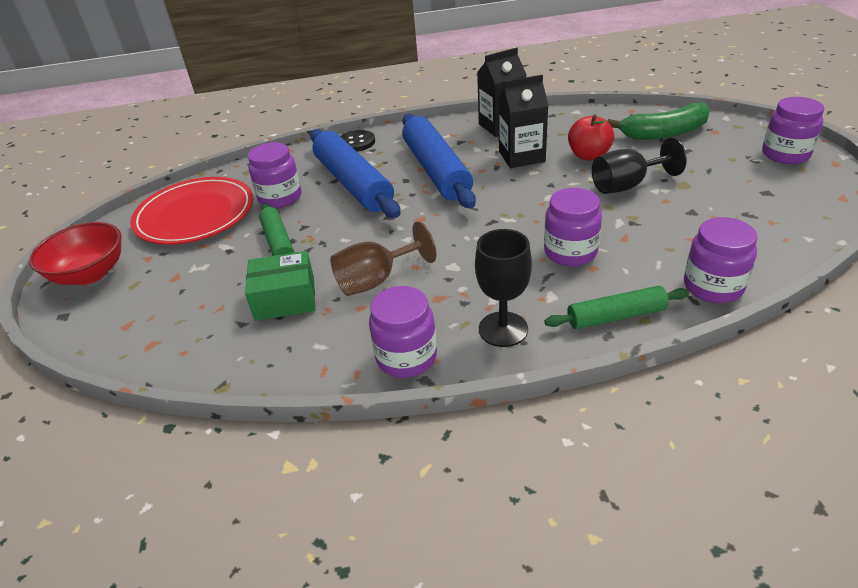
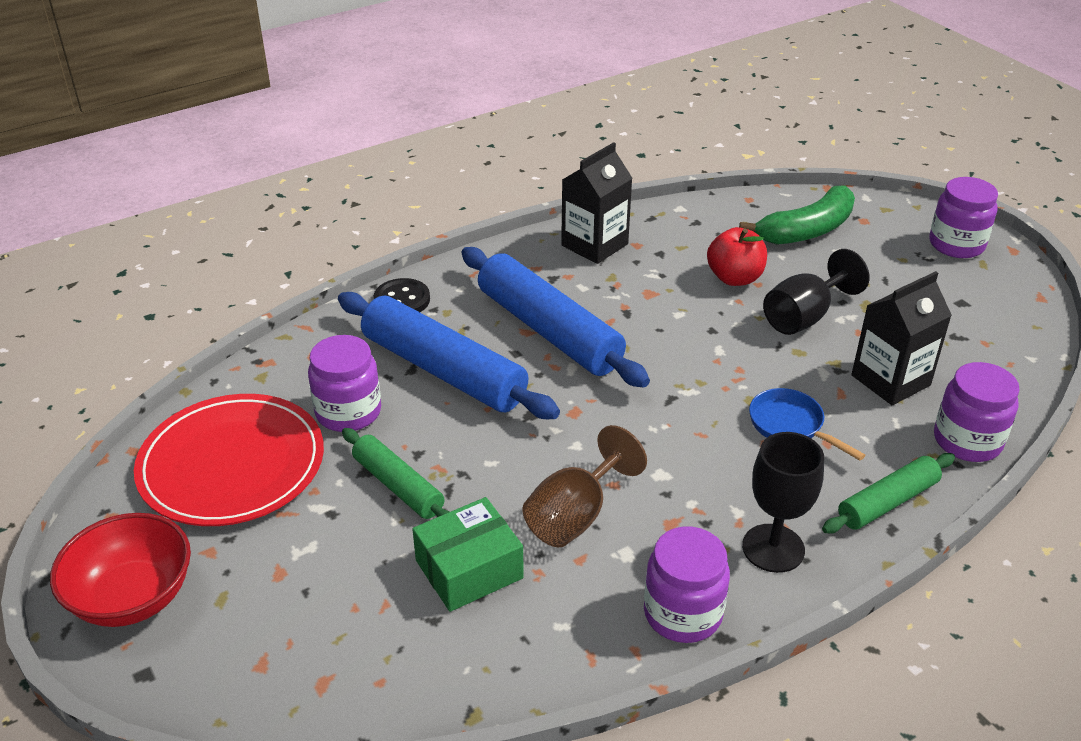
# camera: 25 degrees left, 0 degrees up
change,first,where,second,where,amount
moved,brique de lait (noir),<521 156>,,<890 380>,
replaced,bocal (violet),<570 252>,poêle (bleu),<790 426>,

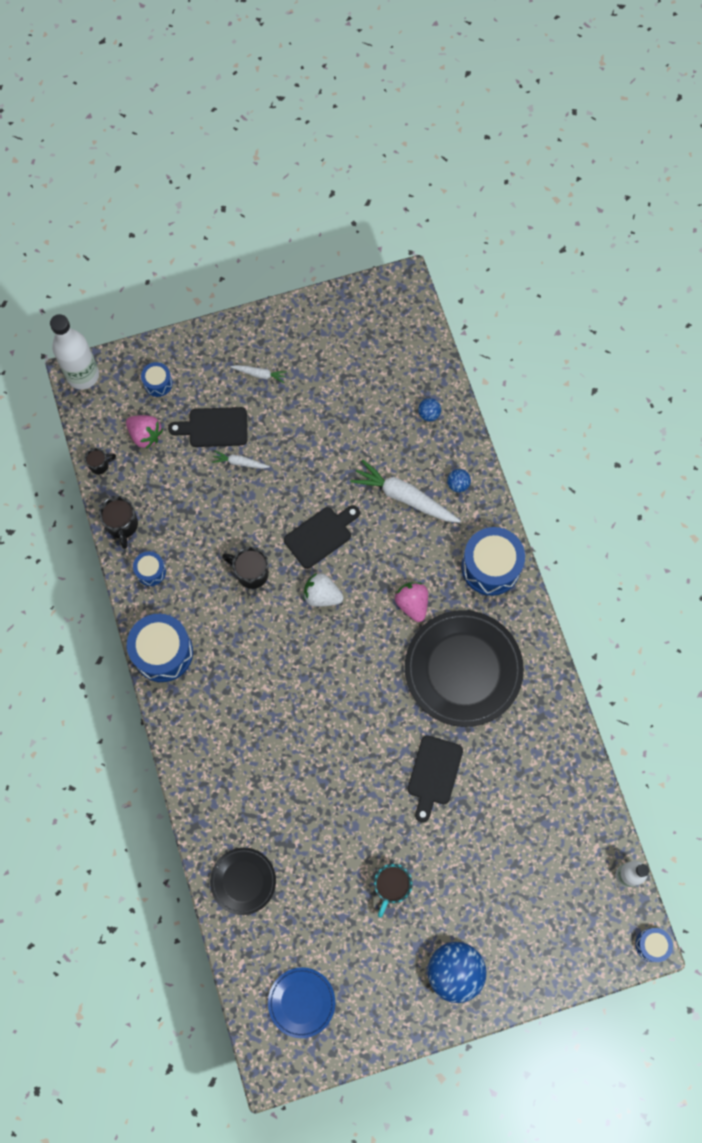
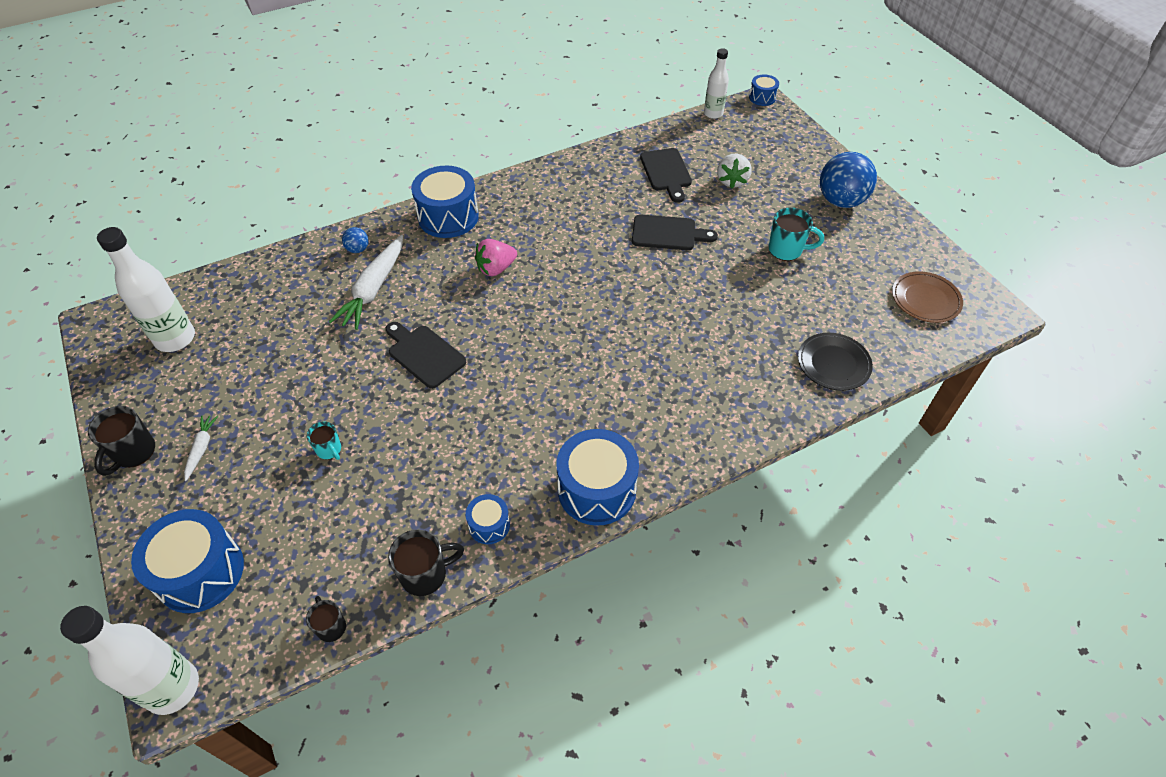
# camera: 100 degrees left, 20 degrees down
change,first,where,second,where,amount
removed,fraise (rose),<145 435>,,,
removed,assiette (noir),<463 669>,,,
removed,balle (bleu),<429 414>,,,
added,,,bouteille (blanc),<175 339>,
moved,planche à découper (noir),<214 427>,,<666 172>,
moved,tasse (noir),<251 573>,,<133 453>,
moved,fraise (blanc),<322 595>,,<731 181>,
replaced,carotte (blanc),<240 462>,tasse (turquoise),<329 450>,
recoloured,assiette (bleu),<301 1002>,assiette (marron),<925 299>,
resized,tambour (bleu),<158 383>,,<200 572>,x1.96

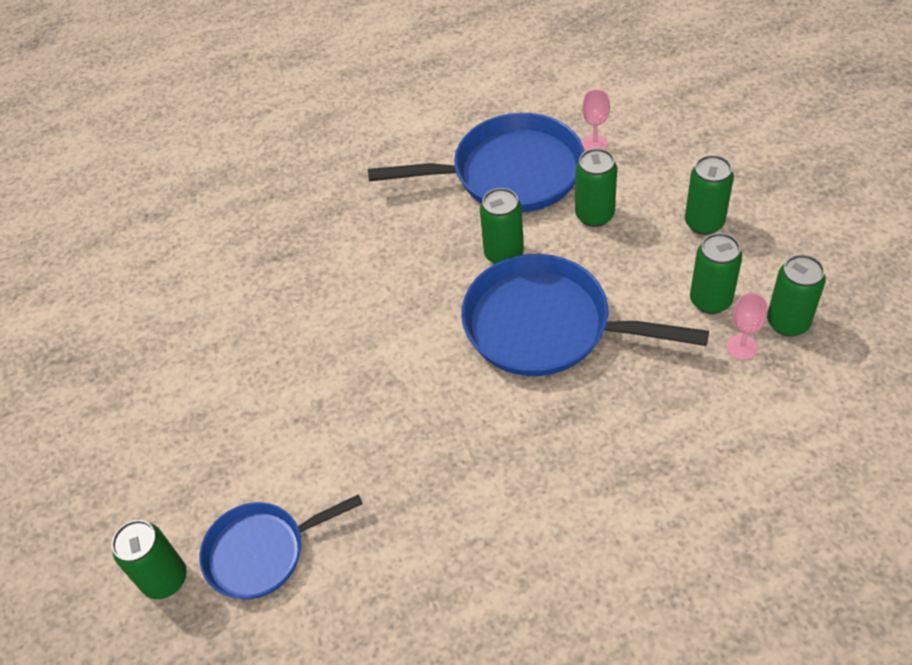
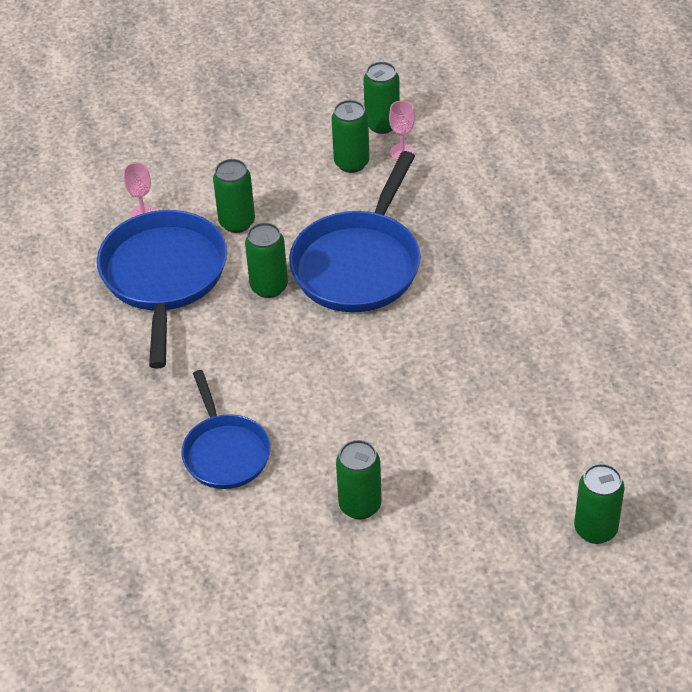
# camera: 90 degrees left, 5 degrees down
change,first,where,second,where,amount
moved,poêle (bleu),<262 552>,,<225 452>,
moved,canette (vert),<704 223>,,<360 505>,

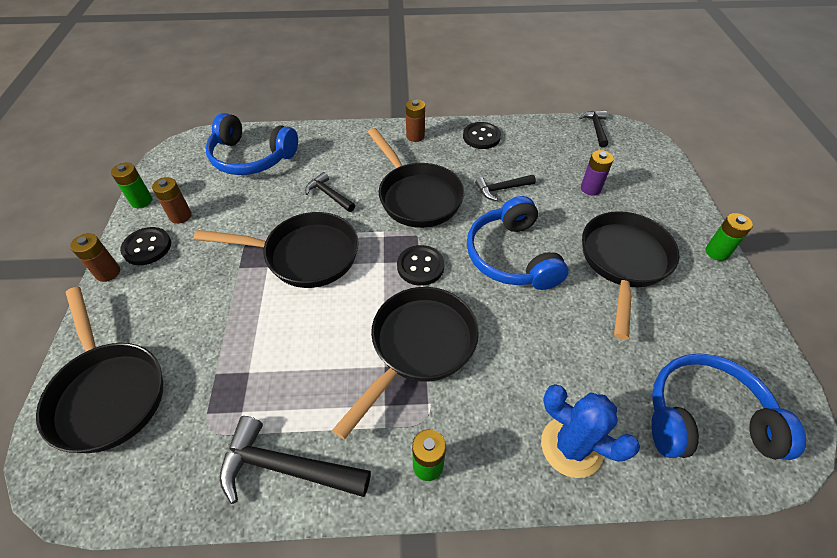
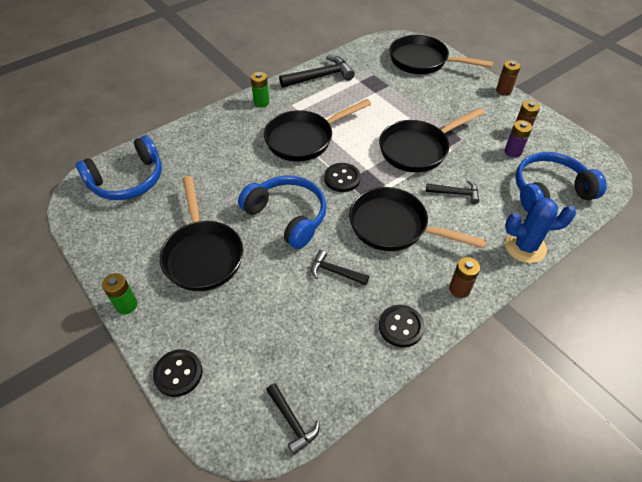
# camera: 145 degrees right, 0 degrees up
change,first,where,second,where,amount
removed,pile (vert),<141 201>,,,
moved,bouton (noir),<147 247>,,<178 373>,
moved,cactus (bleu),<571 446>,,<525 247>,
moved,pile (violet),<590 188>,,<512 152>,
turned,poêle (noir),<418 346>,,<304 139>,60 degrees clockwise
turned,marteau (noir),<502 189>,,<335 272>,105 degrees counterclockwise

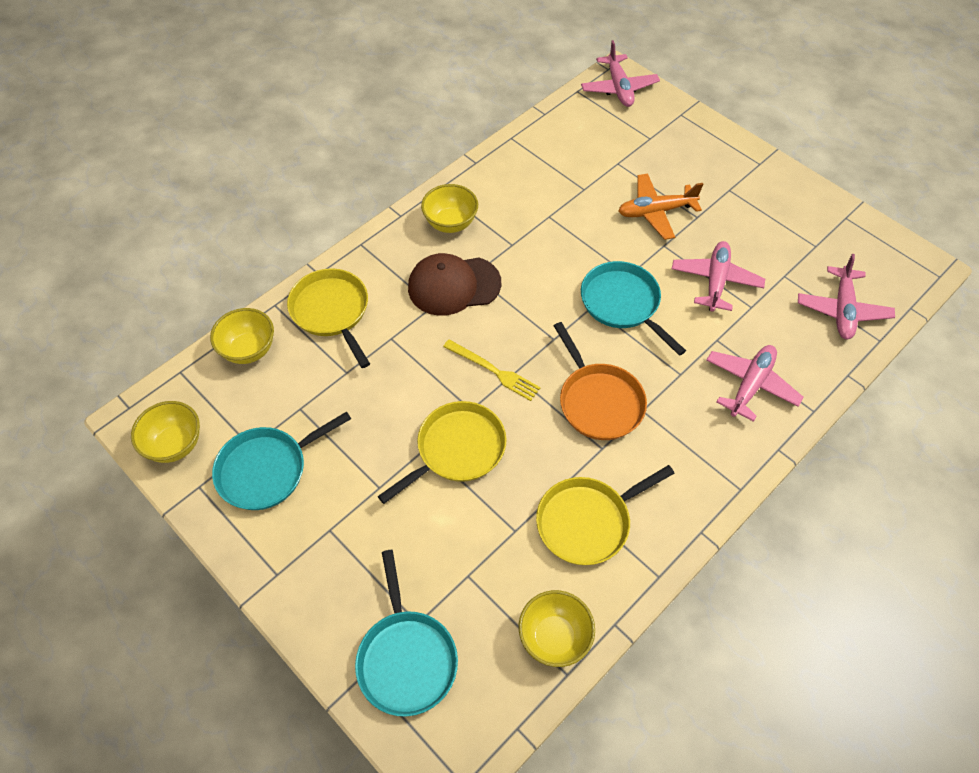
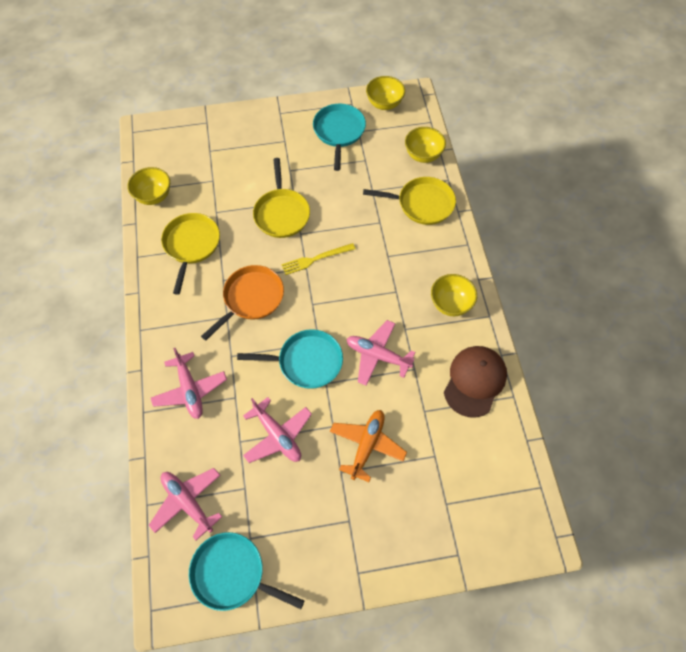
# camera: 125 degrees right, 5 degrees up
change,first,where,second,where,amount
moved,poêle (turquoise),<406 658>,,<232 573>,
moved,casquette (marron),<454 285>,,<474 381>,
moved,avion (rose),<619 88>,,<377 355>,
turned,poêle (orange),<599 402>,,<251 298>,120 degrees clockwise

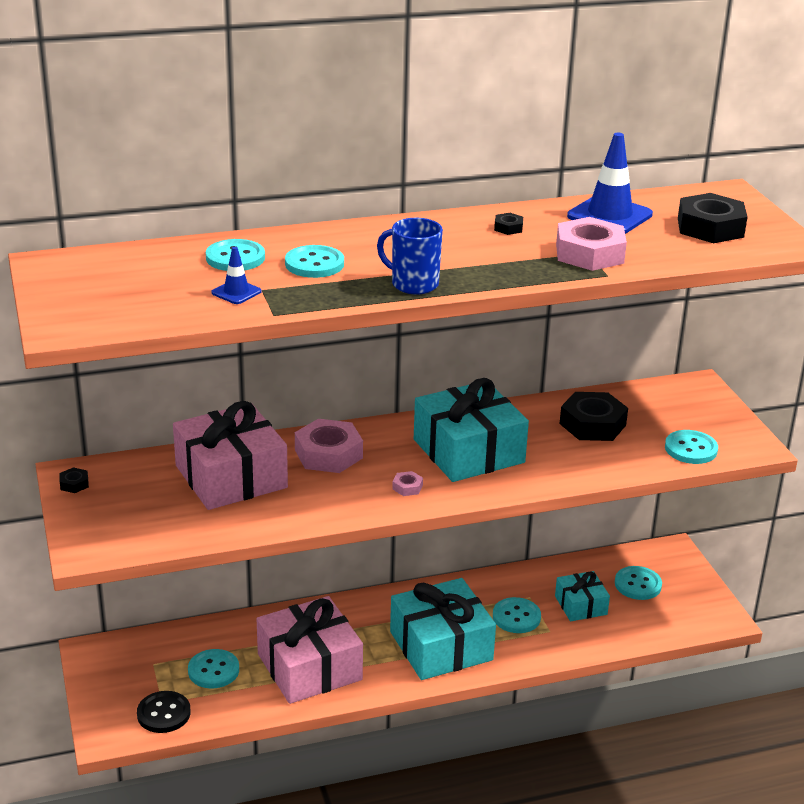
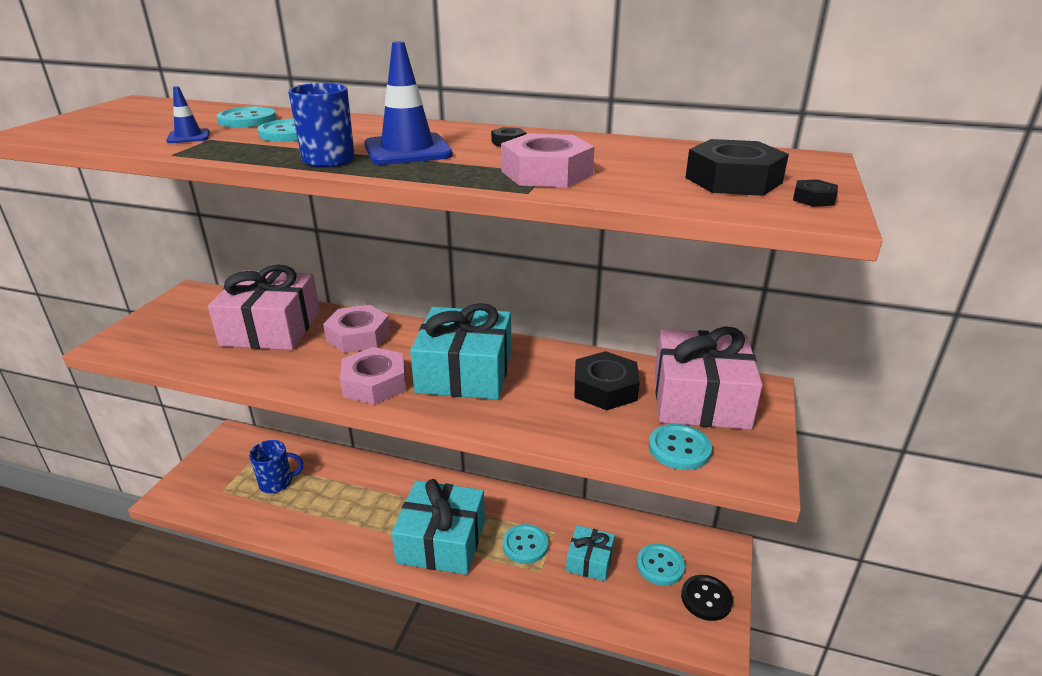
# camera: 35 degrees right, 0 degrees up
change,first,where,second,where,amount
moved,écrou (noir),<74 484>,,<813 199>,
moved,bouton (noir),<163 714>,,<706 599>,
moved,cadeau (rose),<309 667>,,<700 399>,
moved,cône de chantier (bleu),<609 215>,,<407 150>,
replaced,bouton (turquoise),<213 670>,tasse (bleu),<277 483>,
resized,écrou (rose),<407 487>,,<374 383>,x2.29

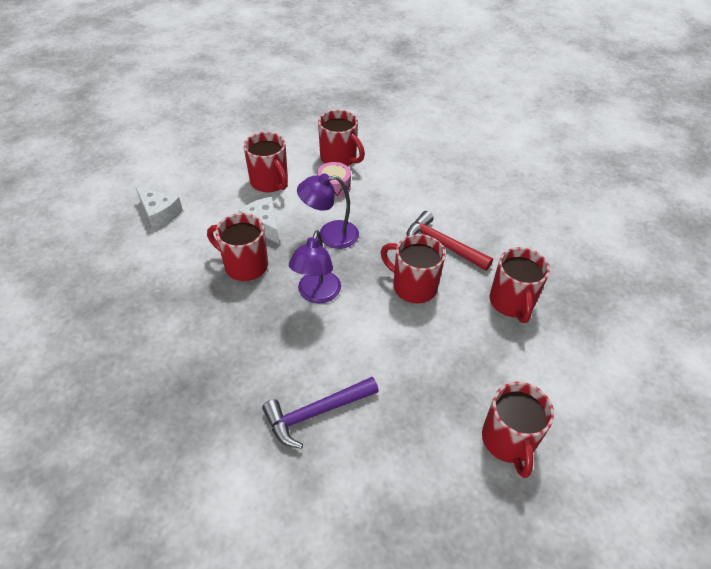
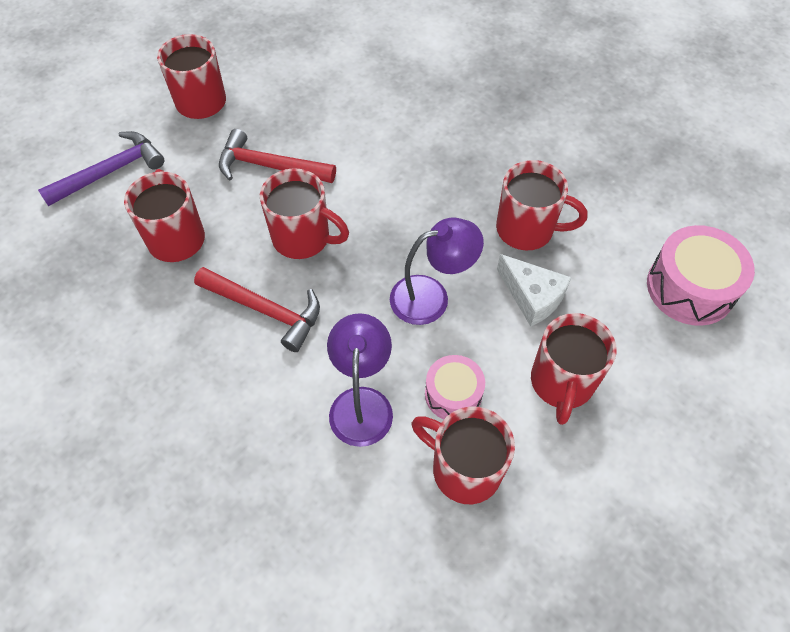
# camera: 170 degrees right, 10 degrees up
change,first,where,second,where,amount
added,,,marteau (rouge),<270 166>,
moved,marteau (violet),<316 413>,,<110 172>,
moved,lampe (violet),<317 294>,,<362 403>,
replaced,fromage (blanc),<159 214>,tambour (rose),<690 288>,
turned,tasse (rouge),<270 182>,,<561 383>,120 degrees counterclockwise

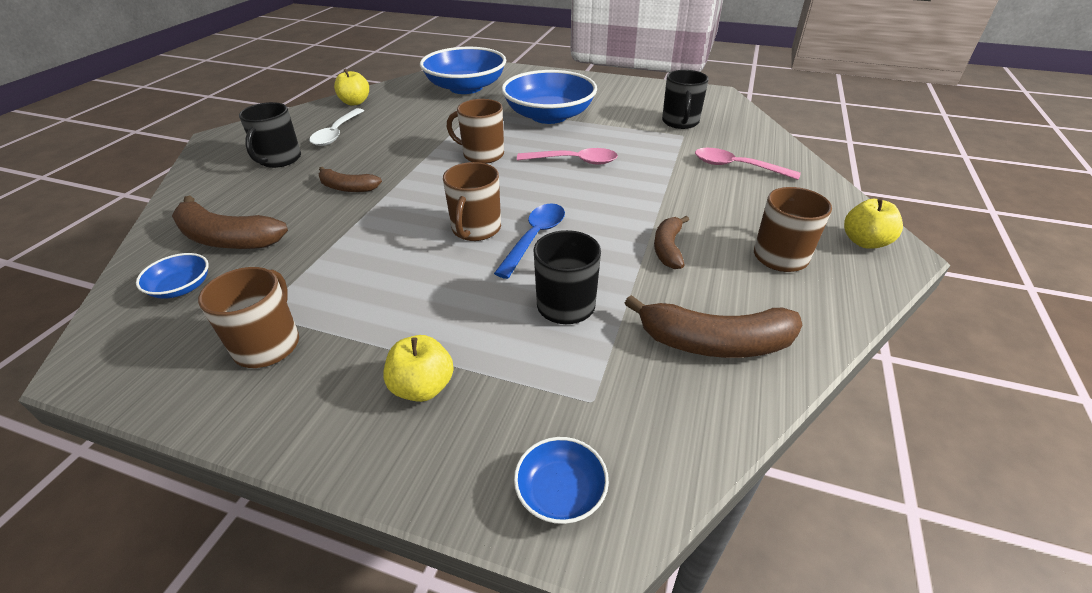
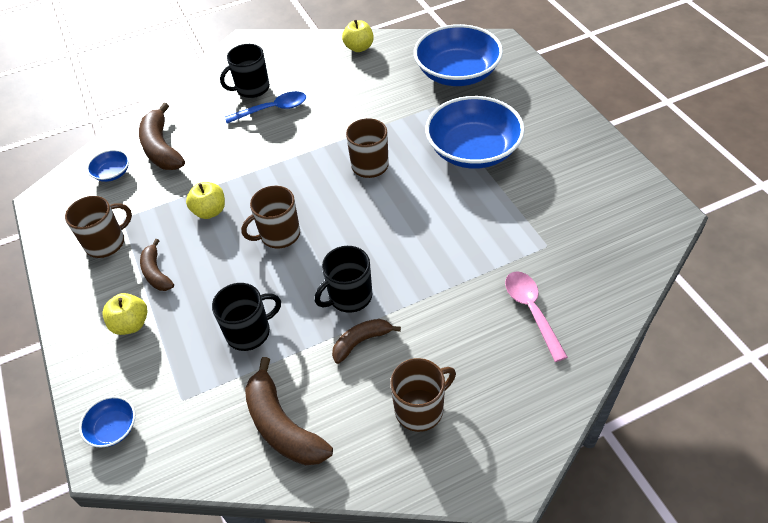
# camera: 50 degrees right, 10 degrees up
change,first,where,second,where,amount
removed,cuillère (blanc),<337 133>,,,
removed,cuillère (rose),<574 161>,,,
moved,banane (marron),<347 188>,,<156 273>,
moved,cuillère (bleu),<534 238>,,<272 109>,
moved,tasse (noir),<680 122>,,<349 297>,
moved,pomme (jaune),<864 242>,,<210 211>,

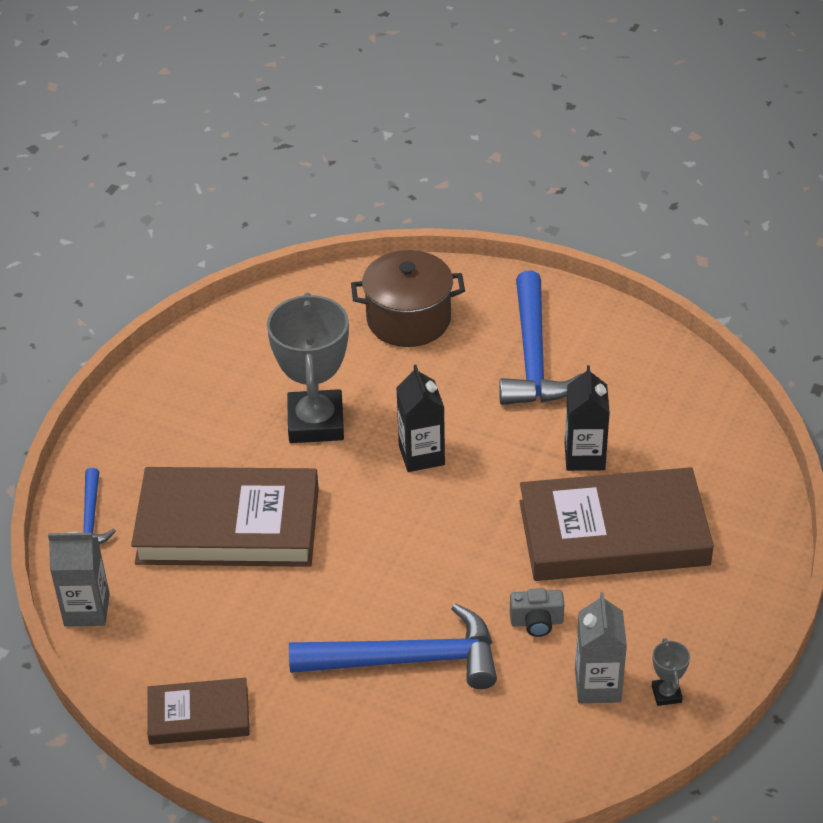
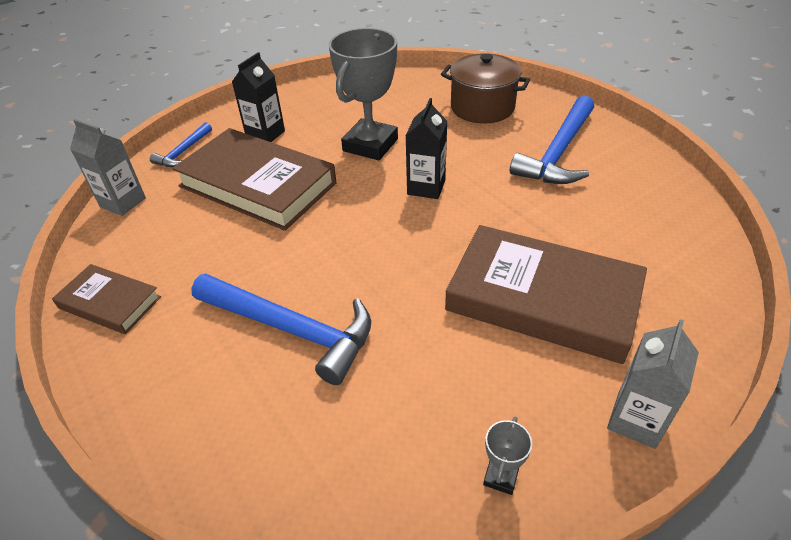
# camera: 30 degrees right, 0 degrees up
change,first,where,second,where,amount
removed,appareil photo (gris),<536 622>,,,
moved,brique de lait (noir),<584 456>,,<265 134>,
moved,brique de lait (gris),<597 685>,,<636 420>,

